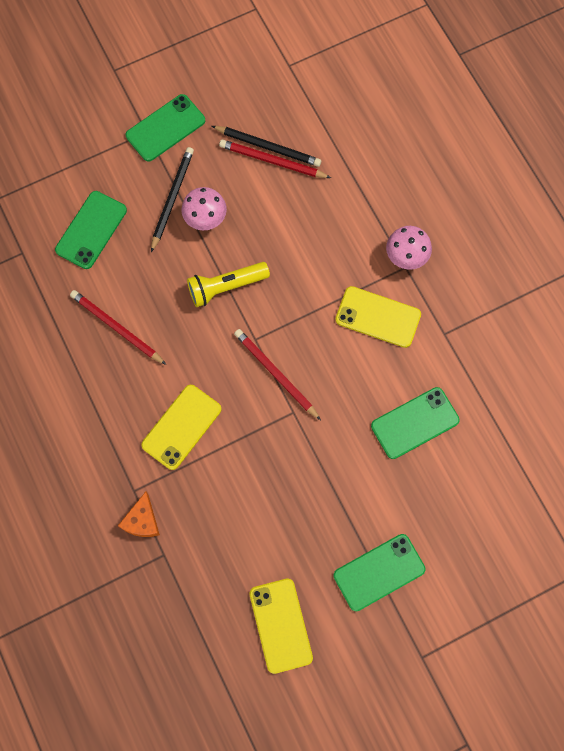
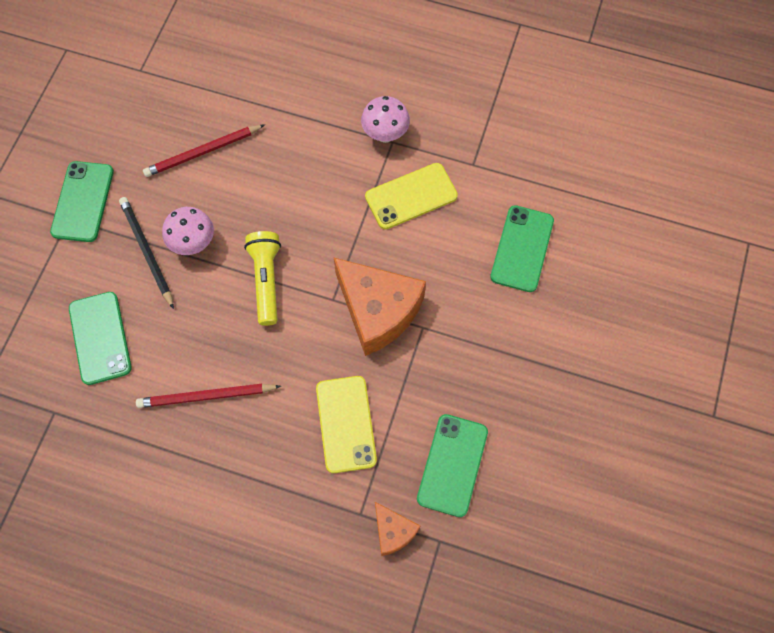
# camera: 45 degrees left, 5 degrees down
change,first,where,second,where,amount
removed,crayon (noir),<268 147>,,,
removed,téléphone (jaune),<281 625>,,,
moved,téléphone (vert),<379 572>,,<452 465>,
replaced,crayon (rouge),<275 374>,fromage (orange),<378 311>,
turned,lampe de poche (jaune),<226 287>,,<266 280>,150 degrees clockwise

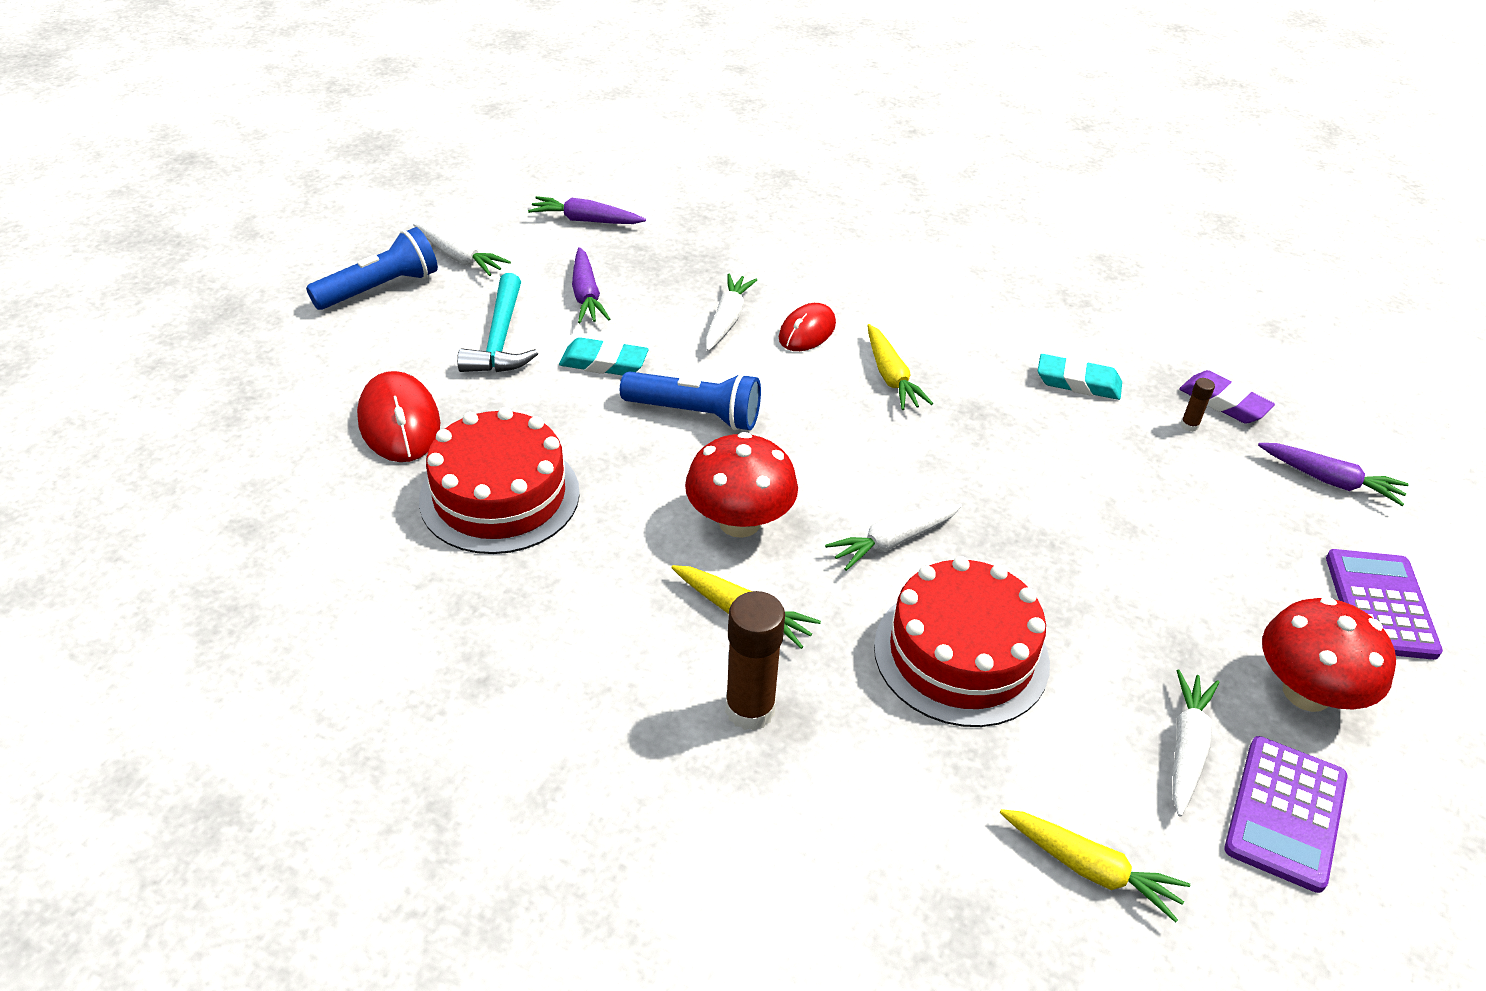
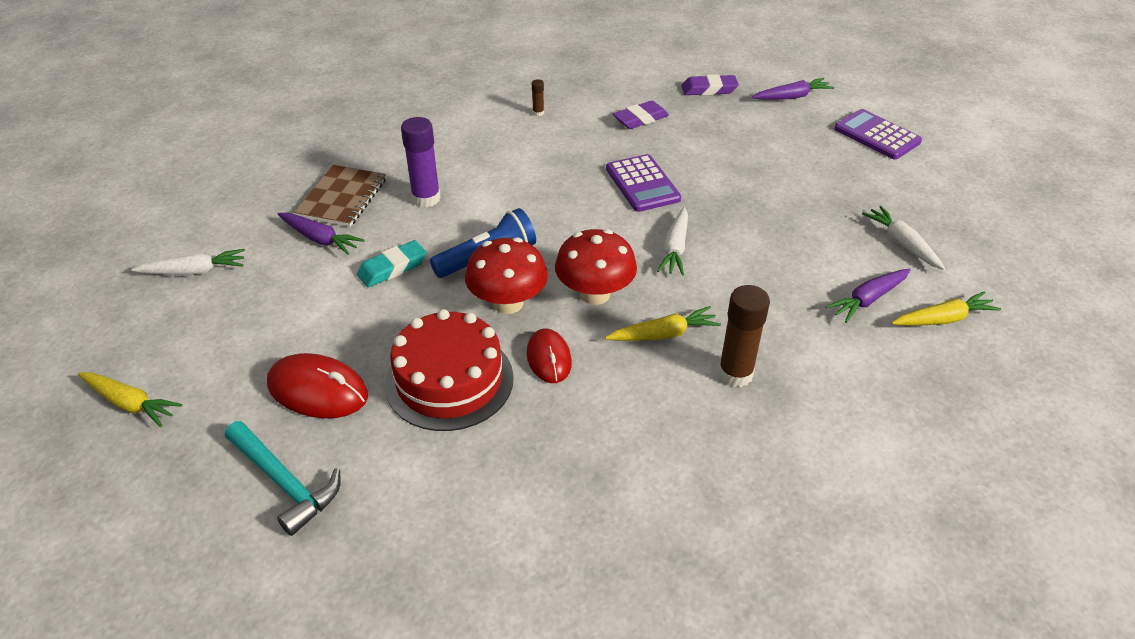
# camera: 45 degrees left, 0 degrees up
change,first,where,second,where,amount
removed,lampe de poche (bleu),<380 288>,,,
removed,gâteau (rouge),<961 654>,,,
added,,,carnet (marron),<342 198>,
moved,marteau (turquoise),<500 339>,,<285 483>,
moved,carotte (violet),<585 220>,,<867 300>,
moved,souris (rouge),<807 331>,,<549 358>,
moved,carotte (jaune),<891 377>,,<130 403>,
moved,bâton de colle (marron),<1189 425>,,<538 113>,
moved,calculatrice (violet),<1285 813>,,<642 184>,
moved,champignon (rouge),<1306 692>,,<508 303>,
replaced,carotte (blanc),<727 319>,bâton de colle (violet),<426 198>,
recoloured,gomme (turquoise),<1078 382>,gomme (violet),<640 119>,

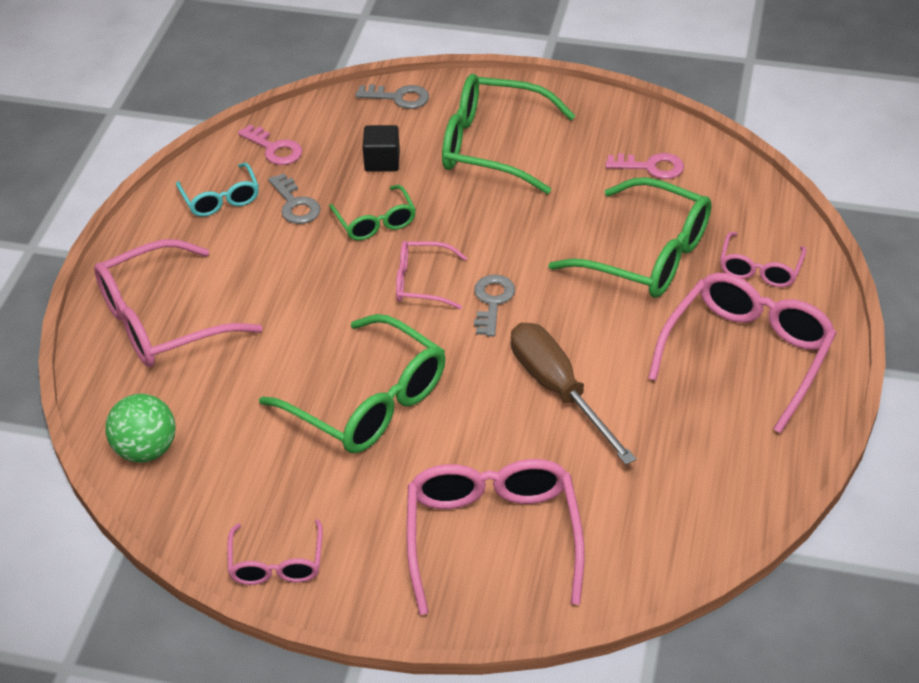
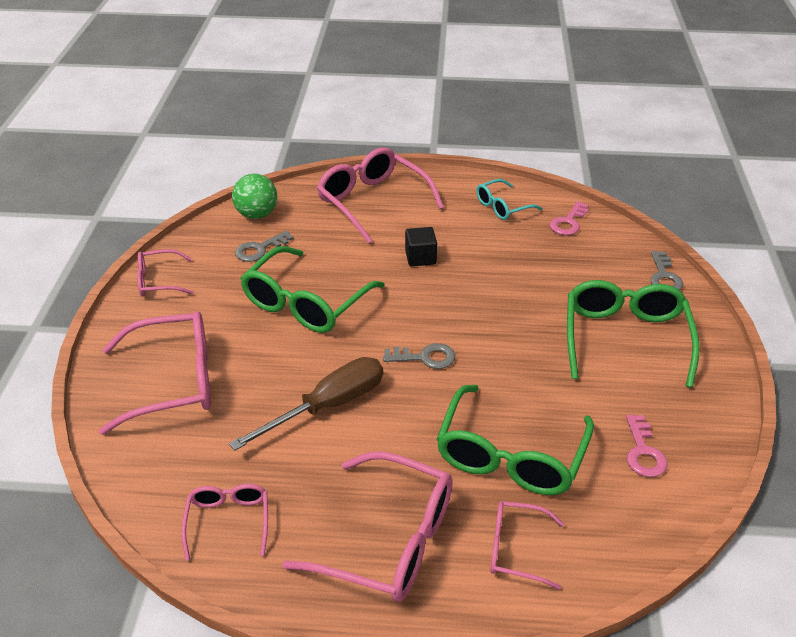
# camera: 80 degrees right, 5 degrees down
change,first,where,second,where,amount
removed,lunettes (vert),<375 222>,,,
moved,clé (gris),<295 204>,,<259 249>,
moved,cube (noir),<382 161>,,<420 257>,
moved,lunettes (rose),<421 282>,,<228 521>,

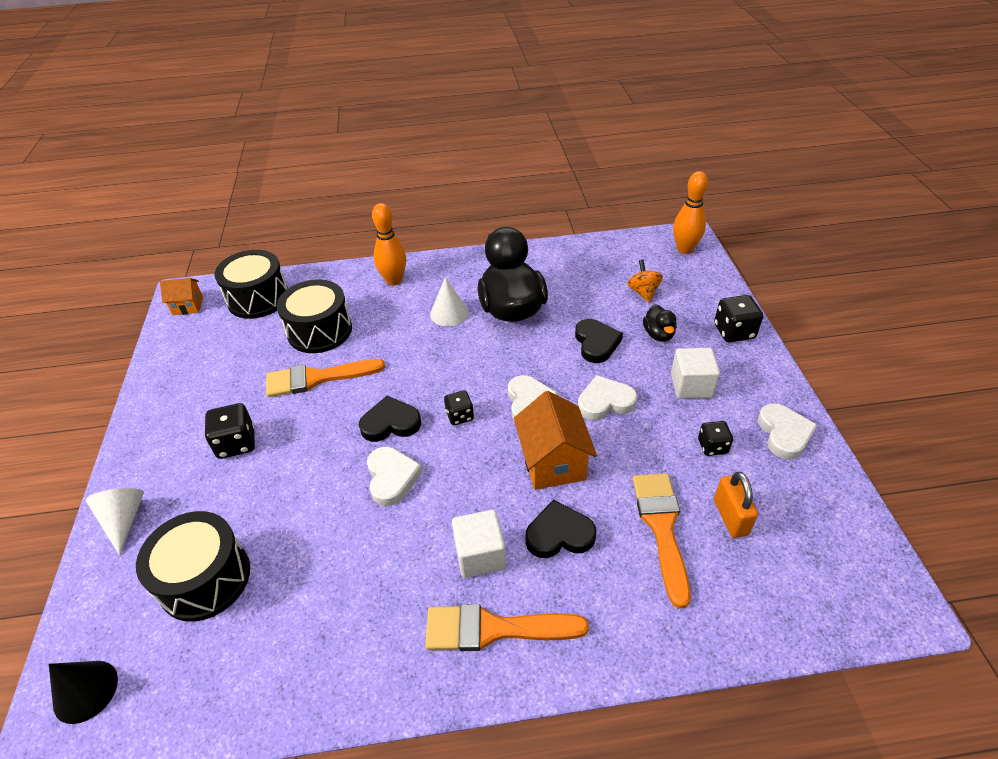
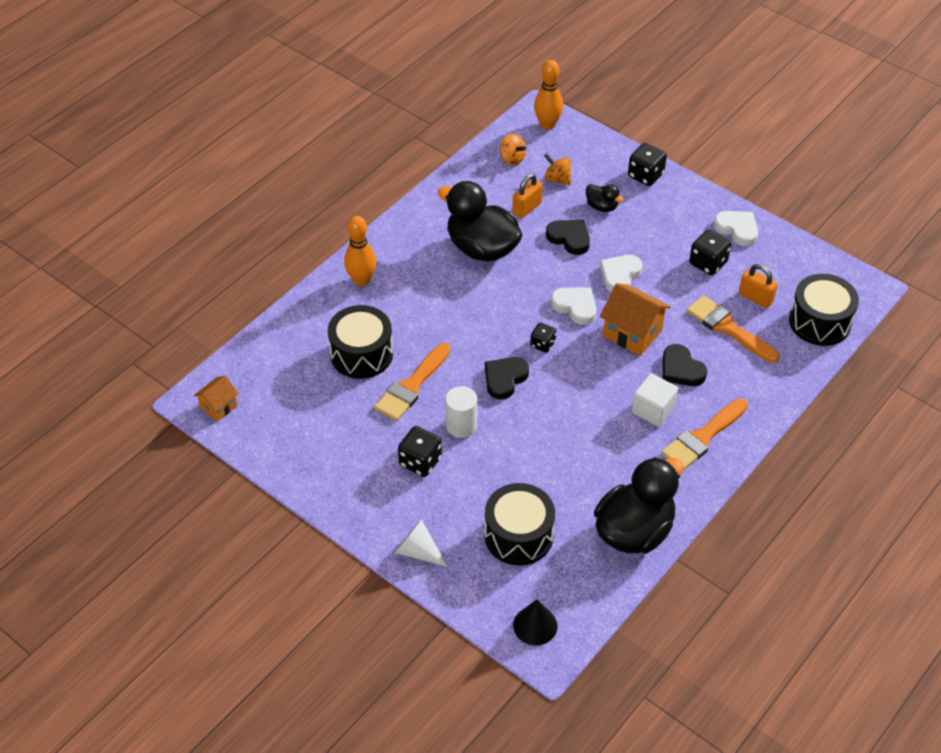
# camera: 45 degrees left, 5 degrees up
change,first,where,second,where,amount
removed,cœur (blanc),<392 477>,,,
removed,cône (blanc),<449 313>,,,
removed,cube (blanc),<691 385>,,,
added,,,cylindre (blanc),<461 425>,
added,,,toupie (orange),<512 159>,
added,,,cadenas (orange),<527 208>,
added,,,canard (noir),<634 531>,
moved,tambour (noir),<258 298>,,<819 322>,
turned,cœur (noir),<559 534>,,<681 369>,75 degrees counterclockwise
resized,dé (noir),<712 446>,,<708 263>,x1.55

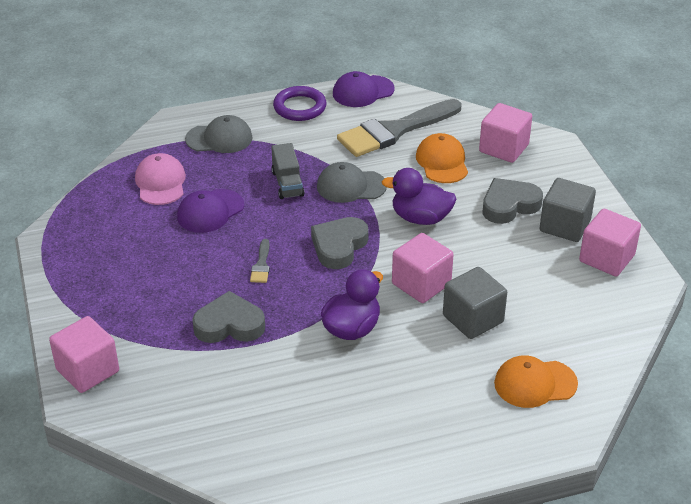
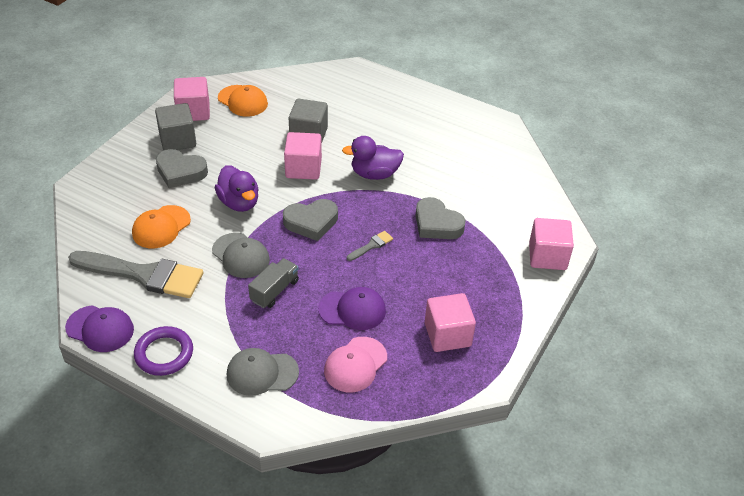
# camera: 135 degrees left, 5 degrees up
change,first,where,second,where,amount
moved,cube (rose),<503 148>,,<447 335>,
moved,casquette (orange),<535 383>,,<243 101>,
turned,casquette (gris),<219 138>,,<262 373>,45 degrees counterclockwise

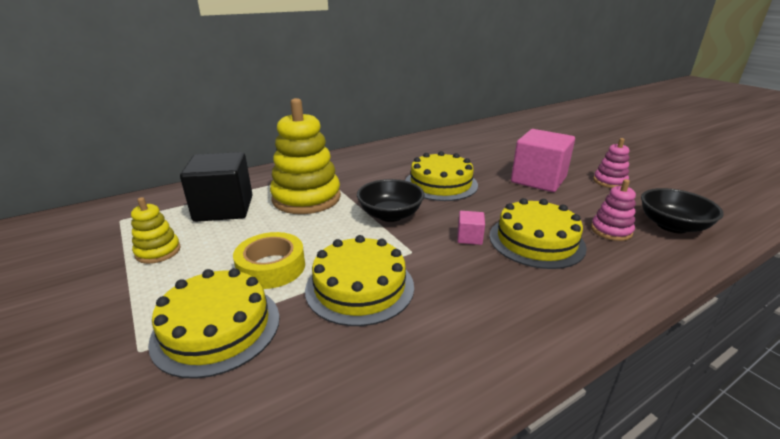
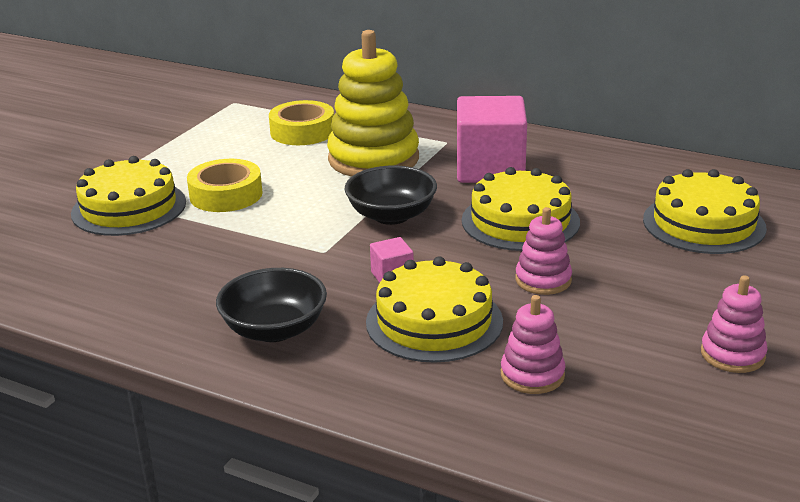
# camera: 60 degrees right, 0 degrees up
change,first,where,second,where,amount
removed,jouet à empiler (jaune),<158 251>,,,
added,,,jouet à empiler (rose),<543 280>,
moved,gâteau (jaune),<359 287>,,<703 223>,
moved,cube (rose),<538 180>,,<490 169>,
moved,bol (noir),<672 226>,,<274 329>,
replaced,cube (noir),<224 208>,ruban adhésif (jaune),<302 131>,

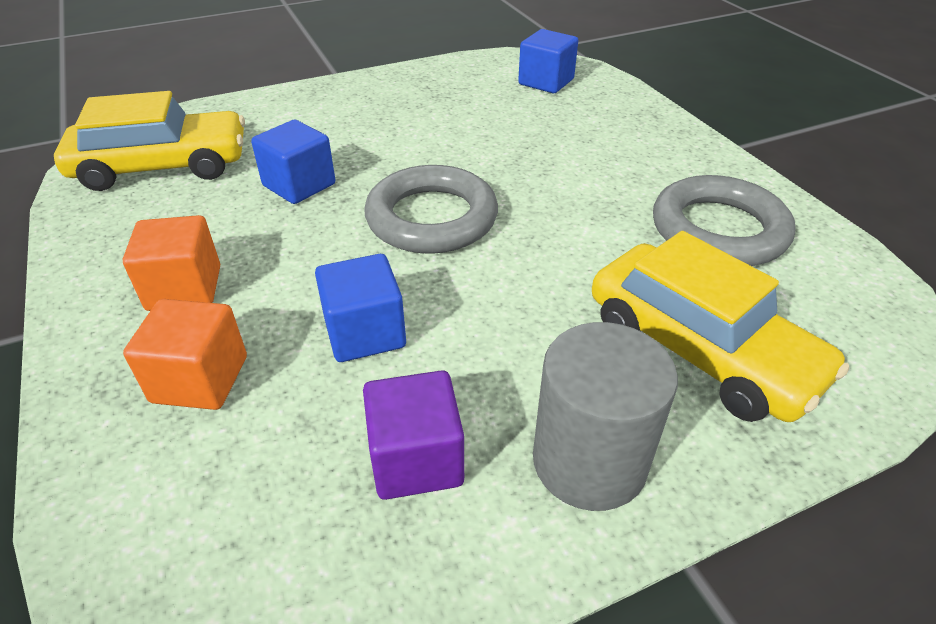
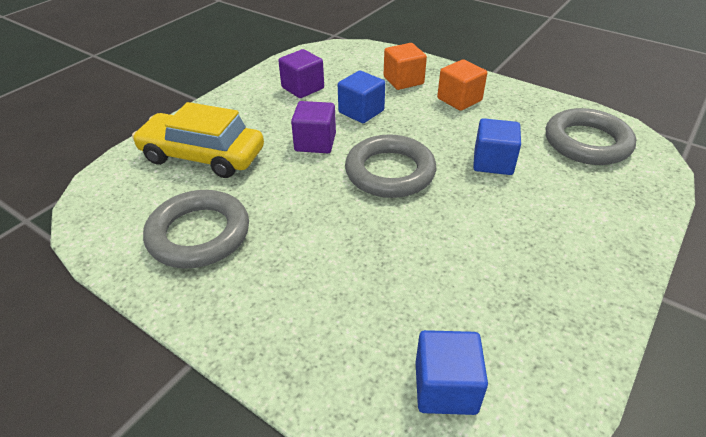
# camera: 150 degrees right, 0 degrees up
change,first,where,second,where,amount
removed,cylindre (gris),<589 461>,,,
added,,,cube (violet),<315 142>,
replaced,voiture (jaune),<162 167>,anneau (gris),<587 142>,

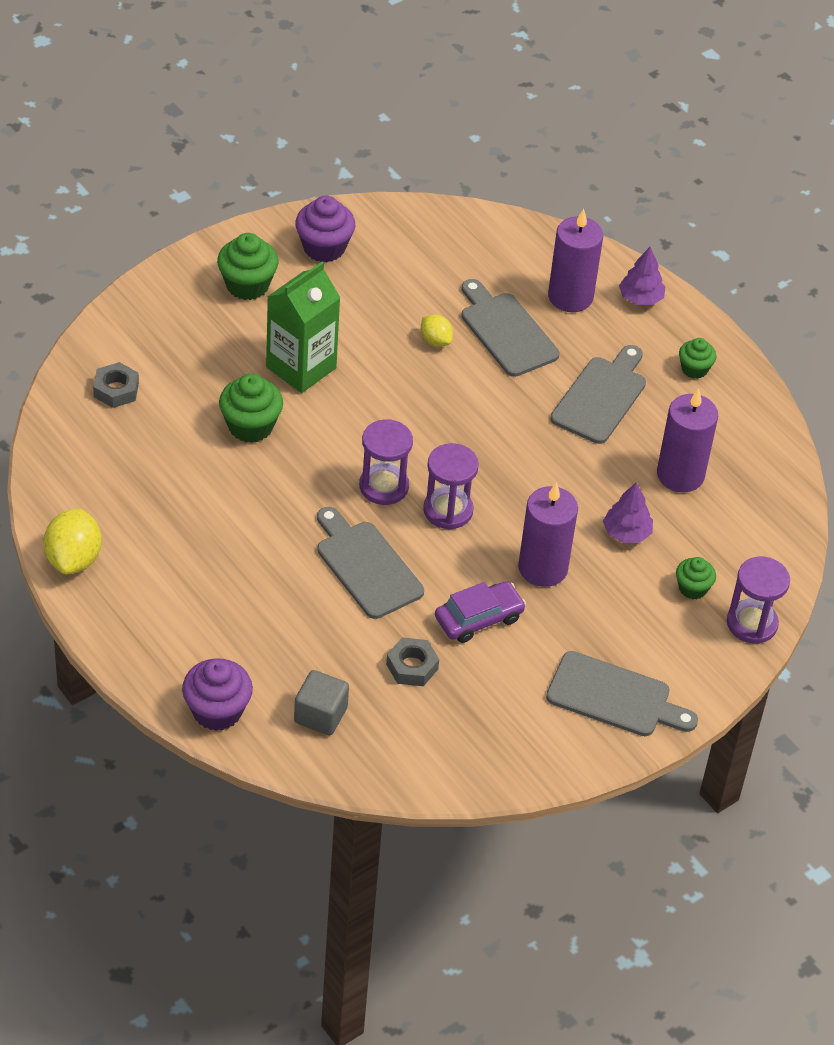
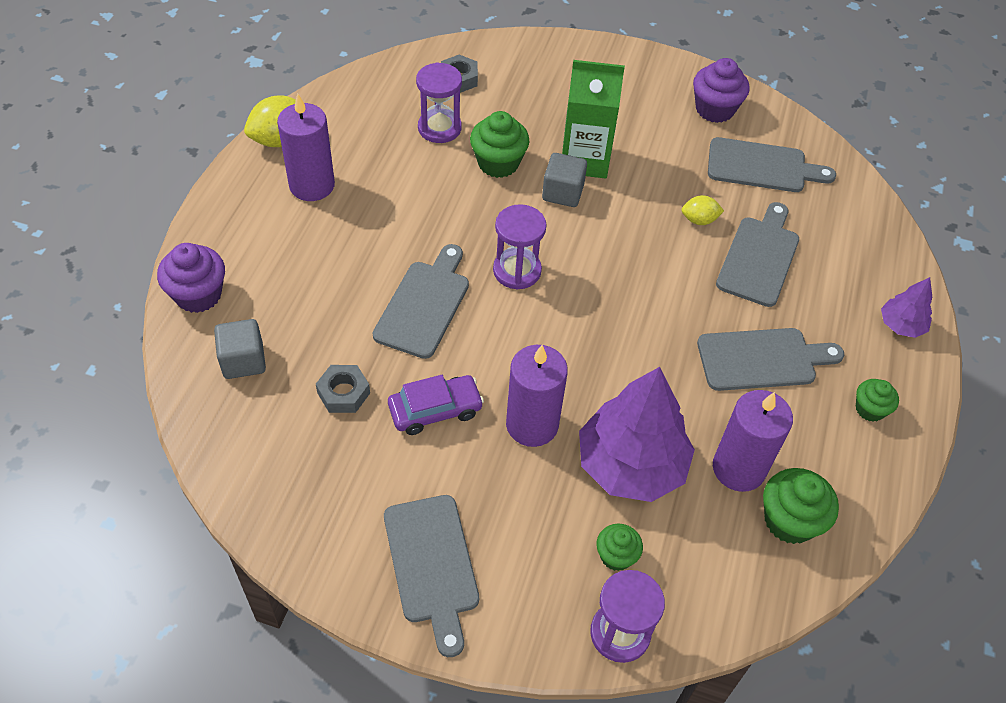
# camera: 55 degrees right, 5 degrees up
change,first,where,second,where,amount
added,,,cube (gris),<562 193>,
added,,,planche à découper (gris),<762 166>,
moved,muffin (vert),<247 285>,,<789 520>,
moved,sablier (violet),<448 510>,,<439 128>,
moved,bougie (violet),<570 297>,,<312 185>,
turned,citron (jaune),<435 341>,,<699 220>,75 degrees clockwise
turned,voiture (violet),<479 618>,,<435 410>,45 degrees counterclockwise
resized,arbre (violet),<626 533>,,<630 465>,x2.06

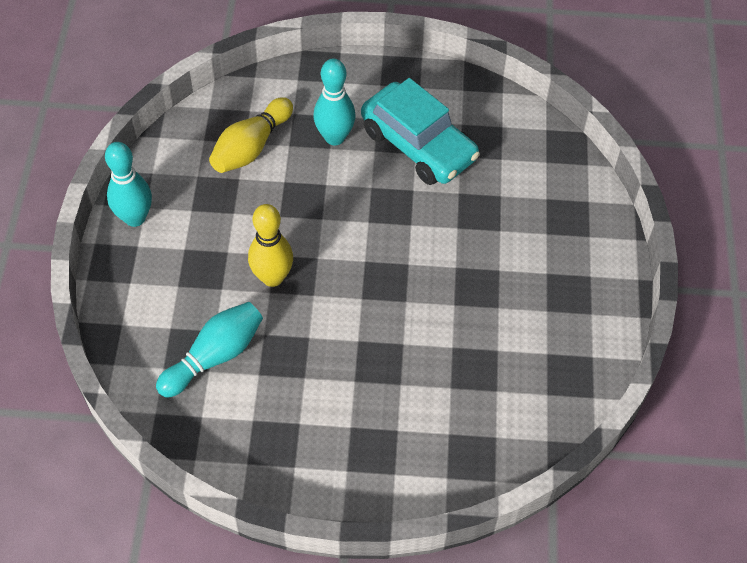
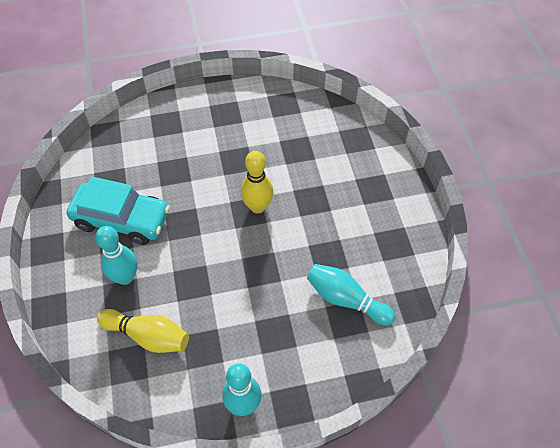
# camera: 105 degrees left, 0 degrees up
change,first,where,second,where,amount
moved,quille (jaune),<272 277>,,<257 207>,
turned,voiture (turquoise),<418 145>,,<122 219>,75 degrees clockwise

